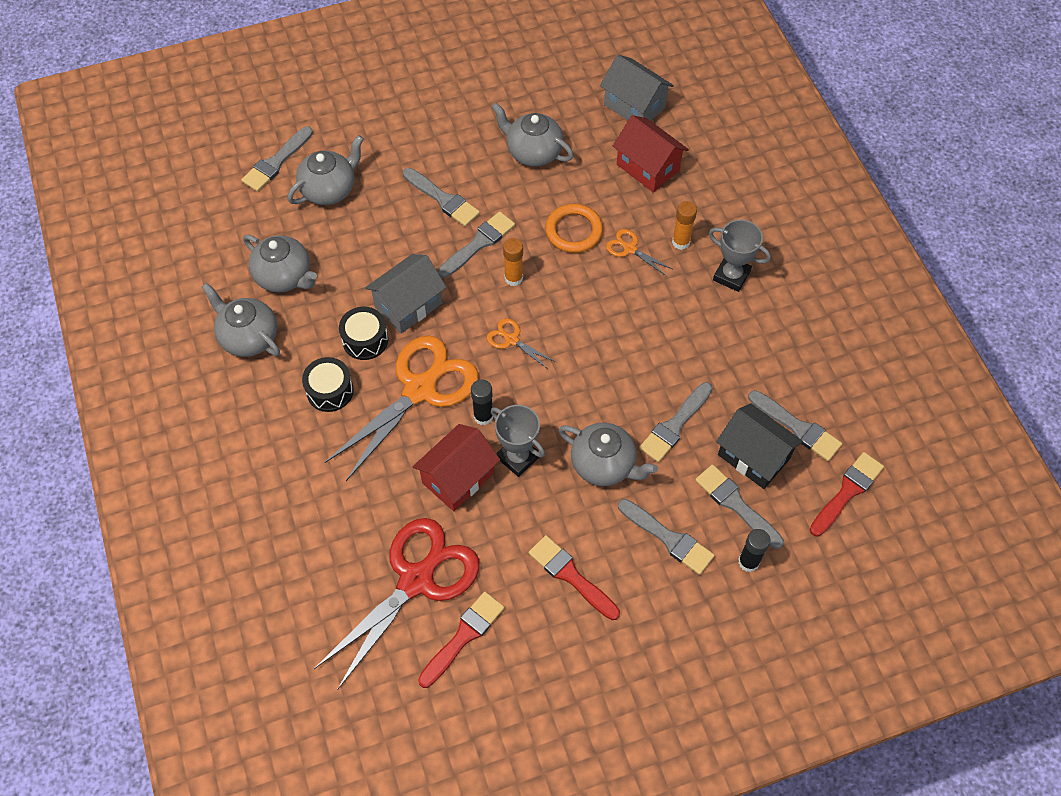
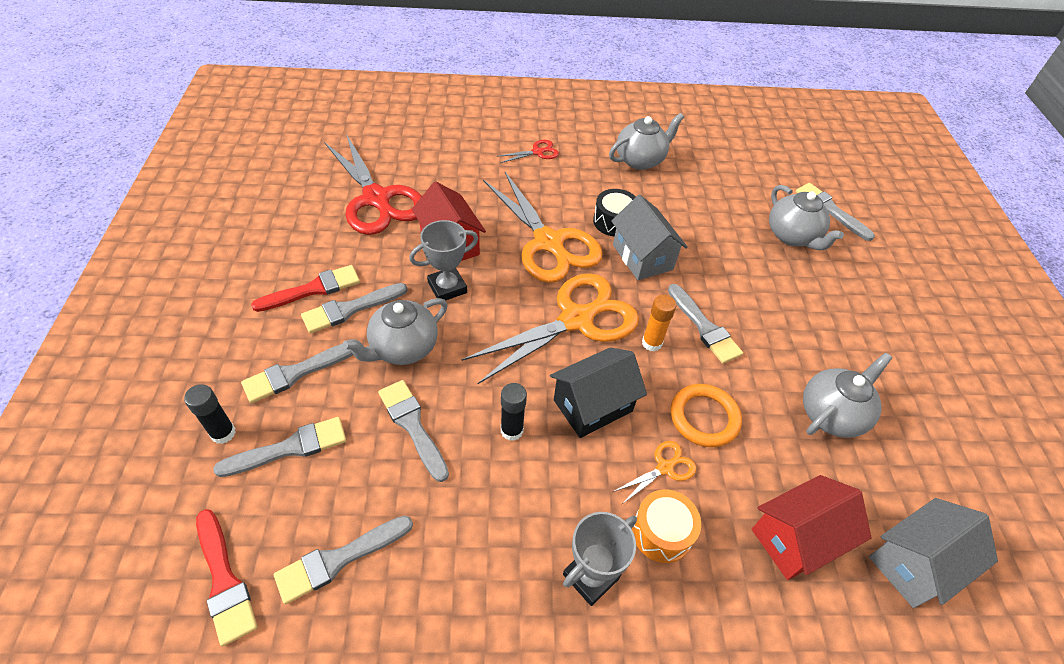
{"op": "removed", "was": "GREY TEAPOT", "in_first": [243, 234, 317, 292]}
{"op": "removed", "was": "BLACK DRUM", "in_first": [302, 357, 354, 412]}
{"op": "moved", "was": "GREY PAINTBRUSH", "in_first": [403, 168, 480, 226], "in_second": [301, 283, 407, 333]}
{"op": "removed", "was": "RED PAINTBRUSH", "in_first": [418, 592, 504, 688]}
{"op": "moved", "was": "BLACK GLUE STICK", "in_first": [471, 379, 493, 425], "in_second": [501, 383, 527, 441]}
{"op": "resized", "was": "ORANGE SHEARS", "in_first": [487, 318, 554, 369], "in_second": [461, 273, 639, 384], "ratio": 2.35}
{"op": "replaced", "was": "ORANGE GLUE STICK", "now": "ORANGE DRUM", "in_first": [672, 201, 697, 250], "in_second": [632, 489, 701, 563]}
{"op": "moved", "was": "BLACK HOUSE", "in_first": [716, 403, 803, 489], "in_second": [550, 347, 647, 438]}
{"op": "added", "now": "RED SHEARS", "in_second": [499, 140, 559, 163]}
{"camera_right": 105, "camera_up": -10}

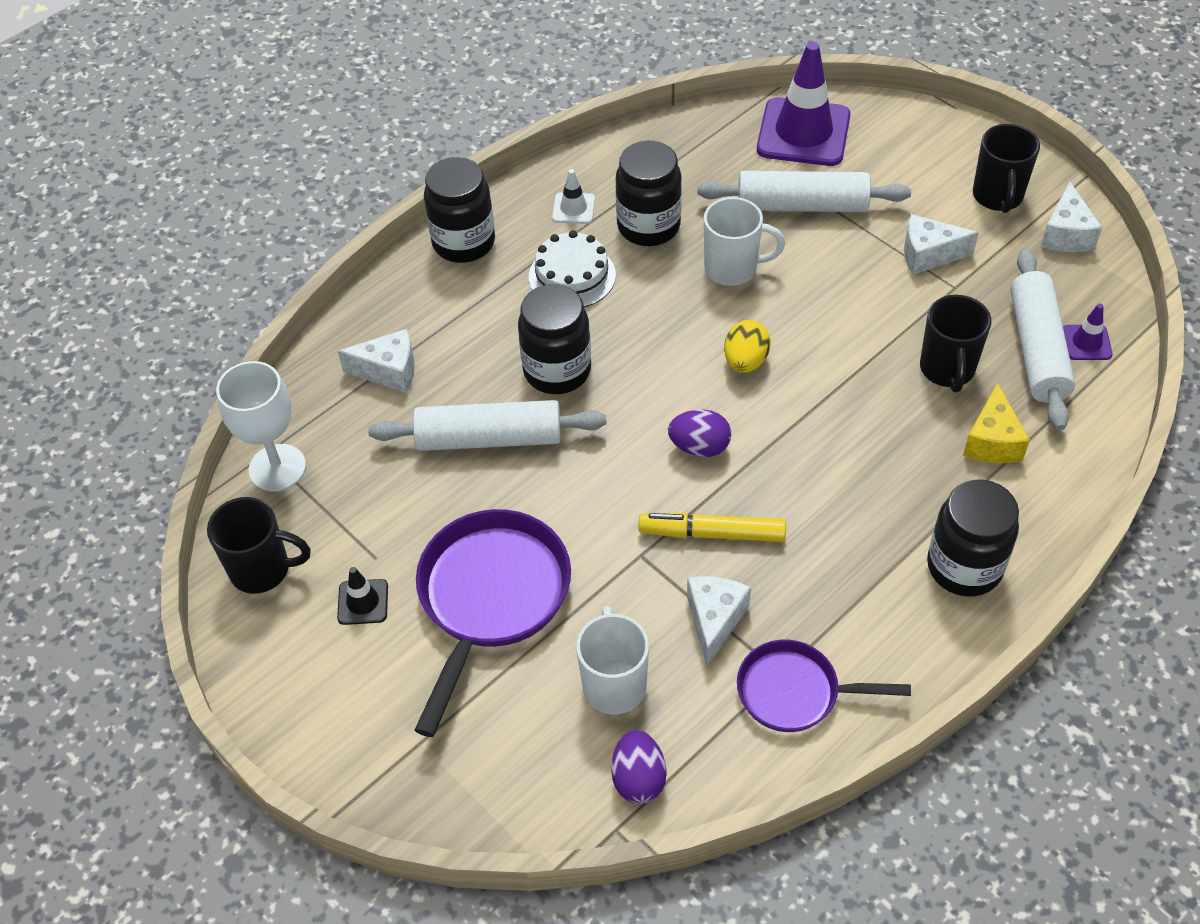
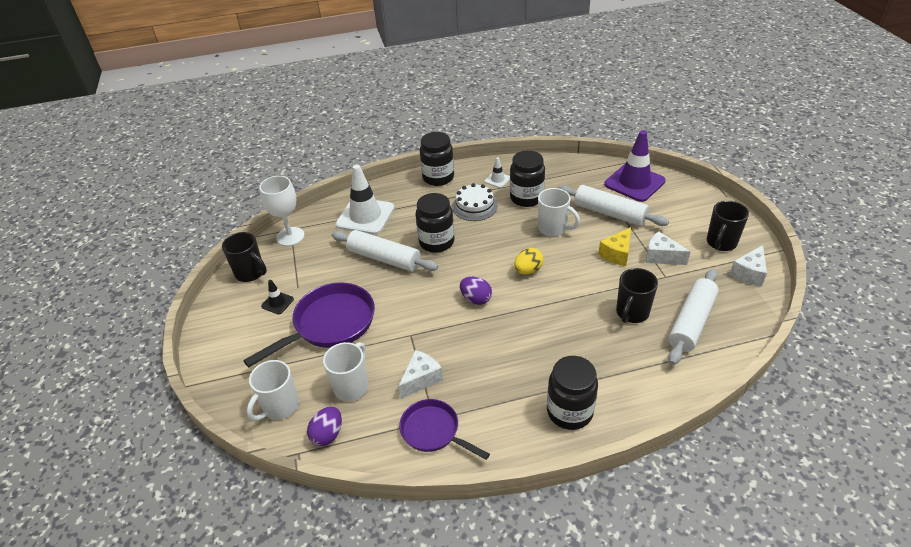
{"op": "replaced", "was": "WHITE CHEESE", "now": "WHITE ROAD CONE", "in_first": [338, 329, 415, 393], "in_second": [336, 165, 395, 235]}
{"op": "removed", "was": "YELLOW MARKER PEN", "in_first": [639, 513, 786, 542]}
{"op": "moved", "was": "YELLOW CHEESE", "in_first": [963, 382, 1030, 463], "in_second": [598, 227, 631, 266]}
{"op": "removed", "was": "ROYAL PURPLE ROAD CONE", "in_first": [1063, 304, 1113, 360]}
{"op": "added", "now": "WHITE COFFEE MUG", "in_second": [247, 360, 299, 421]}
{"camera_right": 30, "camera_up": -10}

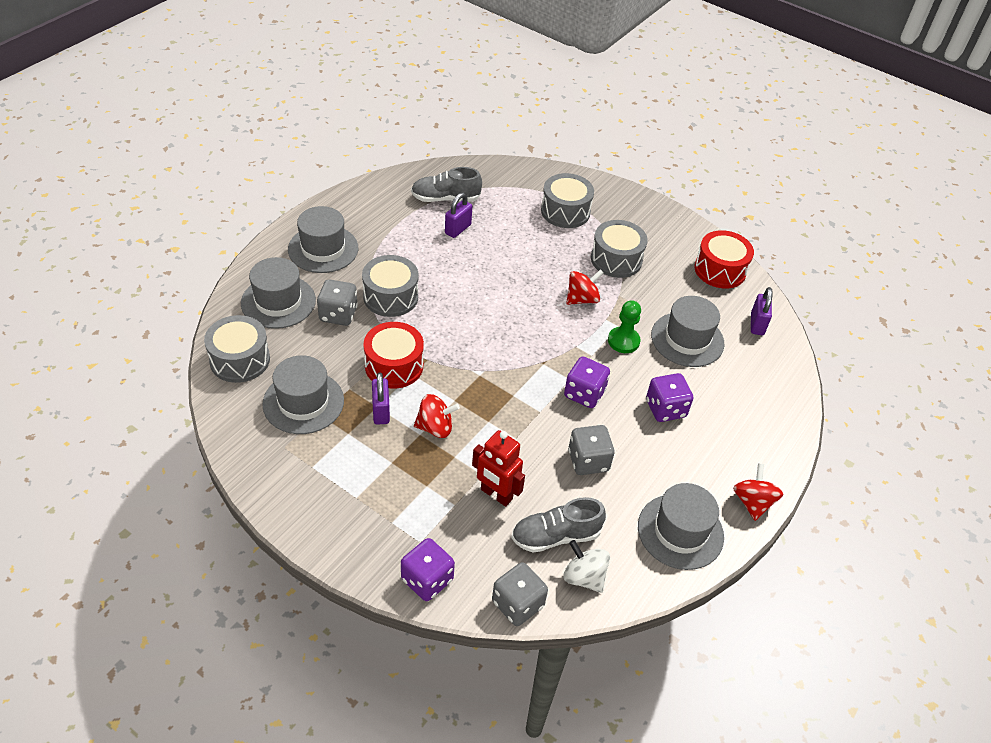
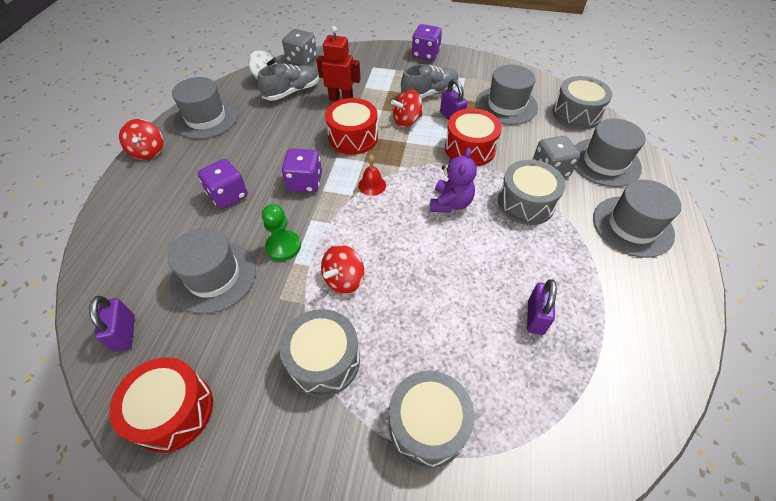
{"op": "moved", "was": "ROYAL PURPLE DICE", "in_first": [401, 538, 455, 601], "in_second": [412, 24, 442, 61]}
{"op": "moved", "was": "GREY SHOE", "in_first": [411, 167, 482, 202], "in_second": [401, 64, 459, 98]}
{"op": "removed", "was": "GREY DICE", "in_first": [568, 425, 614, 475]}
{"op": "added", "now": "RED DRUM", "in_second": [325, 98, 378, 155]}
{"op": "added", "now": "RED SCHOOL BELL", "in_second": [358, 155, 386, 196]}
{"op": "added", "now": "ROYAL PURPLE STUFFED BEAR", "in_second": [430, 148, 477, 213]}
{"camera_right": 160, "camera_up": 5}

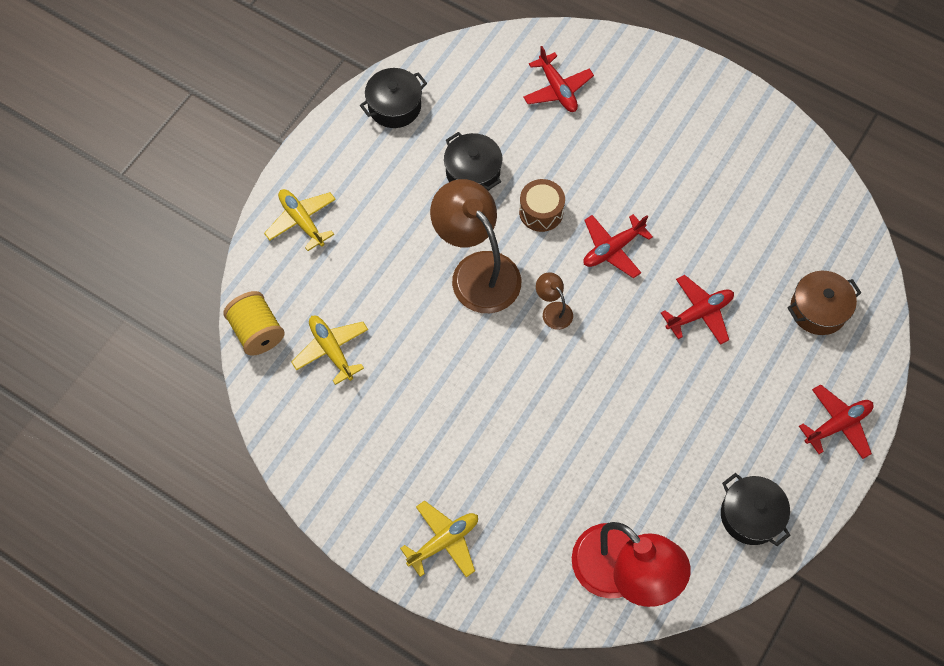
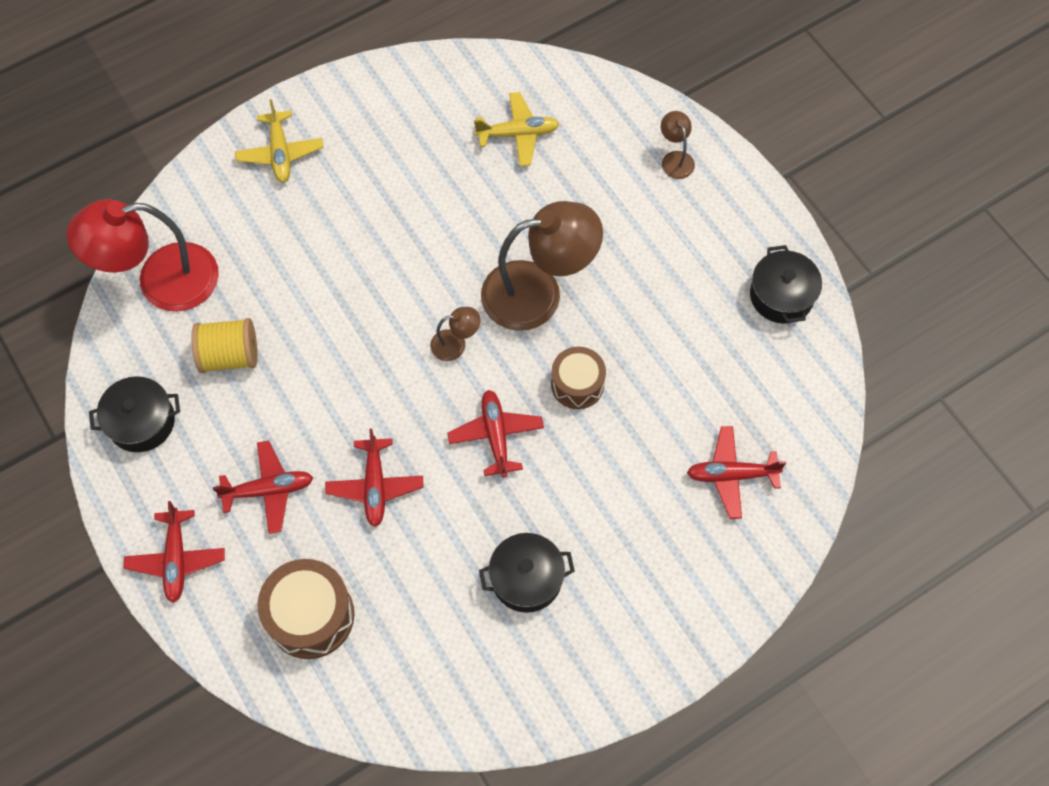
{"op": "moved", "was": "YELLOW SPOOL", "in_first": [223, 291, 285, 356], "in_second": [192, 318, 258, 373]}
{"op": "replaced", "was": "YELLOW TOY PLANE", "now": "RUSSET READING LAMP", "in_first": [264, 189, 336, 251], "in_second": [661, 111, 695, 179]}
{"op": "moved", "was": "BLACK POT", "in_first": [444, 132, 502, 191], "in_second": [479, 533, 575, 613]}
{"op": "replaced", "was": "RUSSET POT", "now": "RUSSET DRUM", "in_first": [787, 271, 861, 335], "in_second": [257, 559, 354, 659]}
{"op": "added", "now": "RED TOY PLANE", "in_second": [213, 440, 313, 534]}
{"camera_right": 115, "camera_up": 0}

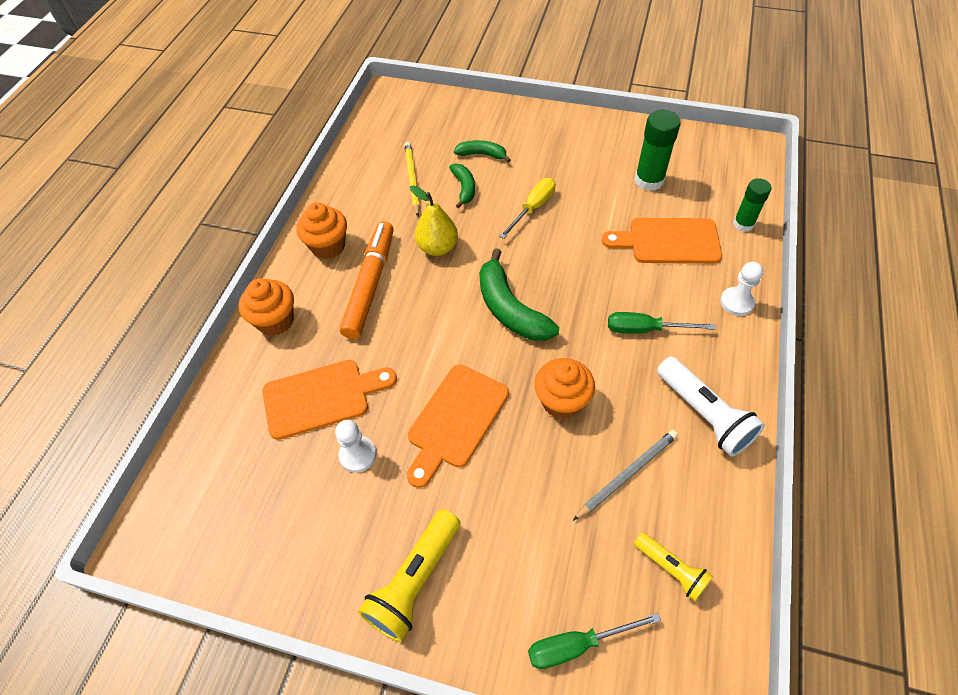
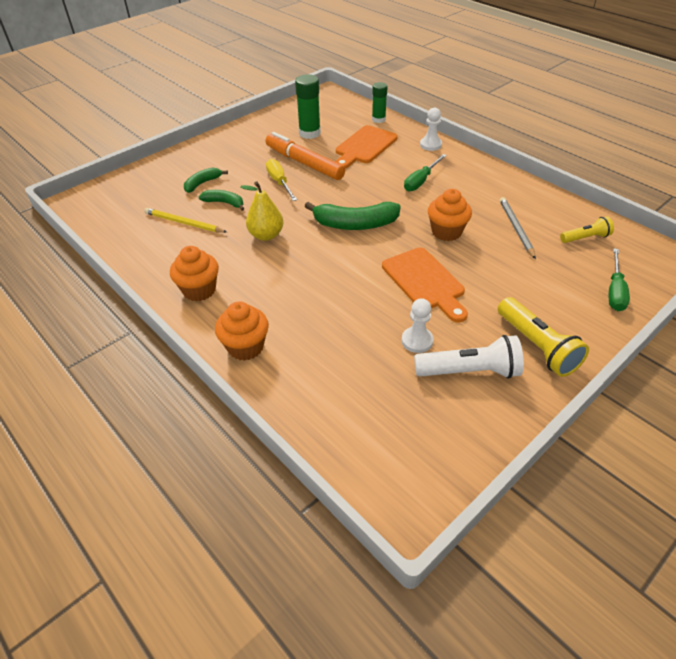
{"op": "removed", "was": "ORANGE CUTTING BOARD", "in_first": [262, 360, 397, 440]}
{"op": "moved", "was": "ORANGE MARKER PEN", "in_first": [340, 221, 394, 339], "in_second": [265, 132, 345, 180]}
{"op": "moved", "was": "WHITE POCKET TORCH", "in_first": [657, 357, 765, 457], "in_second": [414, 335, 524, 379]}
{"camera_right": -60, "camera_up": -10}

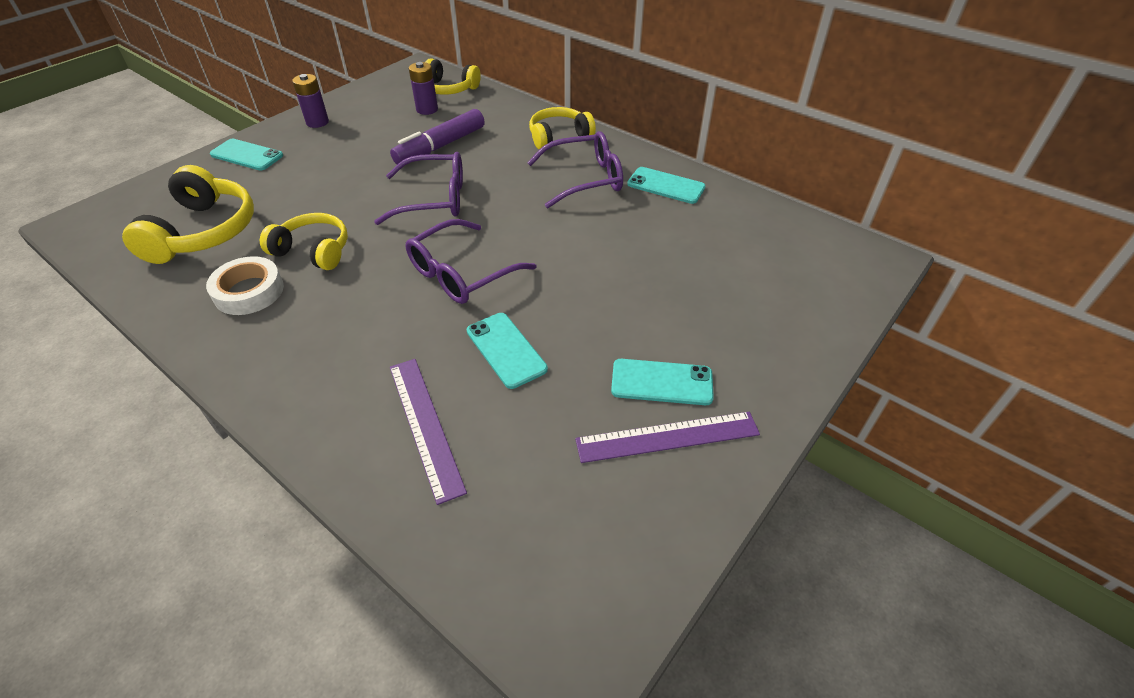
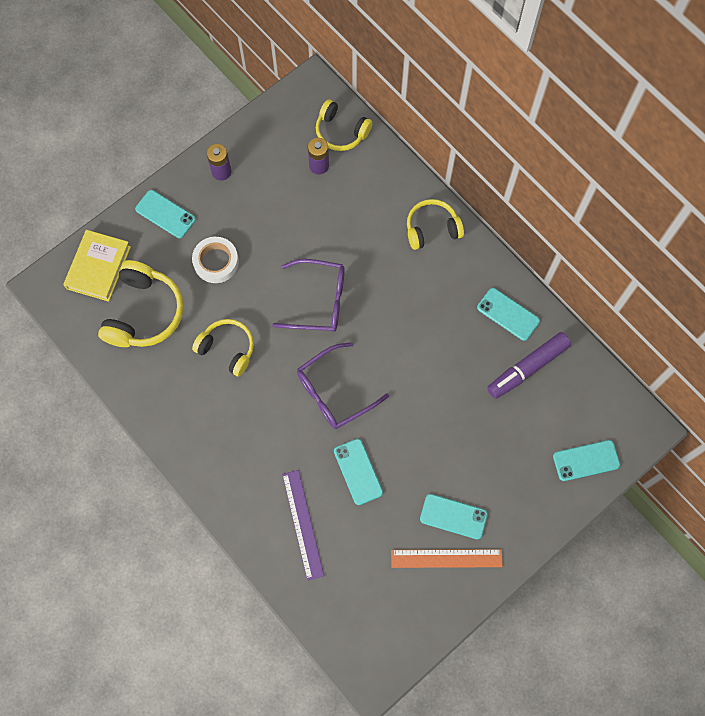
{"op": "moved", "was": "WHITE TAPE", "in_first": [206, 256, 284, 315], "in_second": [192, 237, 239, 283]}
{"op": "moved", "was": "ROYAL PURPLE MARKER PEN", "in_first": [390, 109, 485, 164], "in_second": [487, 332, 571, 399]}
{"op": "removed", "was": "ROYAL PURPLE SPECTACLES", "in_first": [527, 131, 623, 208]}
{"op": "recoloured", "was": "ROYAL PURPLE MEASURING STICK", "now": "ORANGE MEASURING STICK", "in_first": [575, 412, 760, 463], "in_second": [391, 549, 503, 568]}
{"op": "added", "now": "YELLOW HARDBACK", "in_second": [63, 230, 131, 302]}
{"op": "added", "now": "TURQUOISE SMARTPHONE", "in_second": [553, 440, 620, 481]}
{"camera_right": 10, "camera_up": 25}

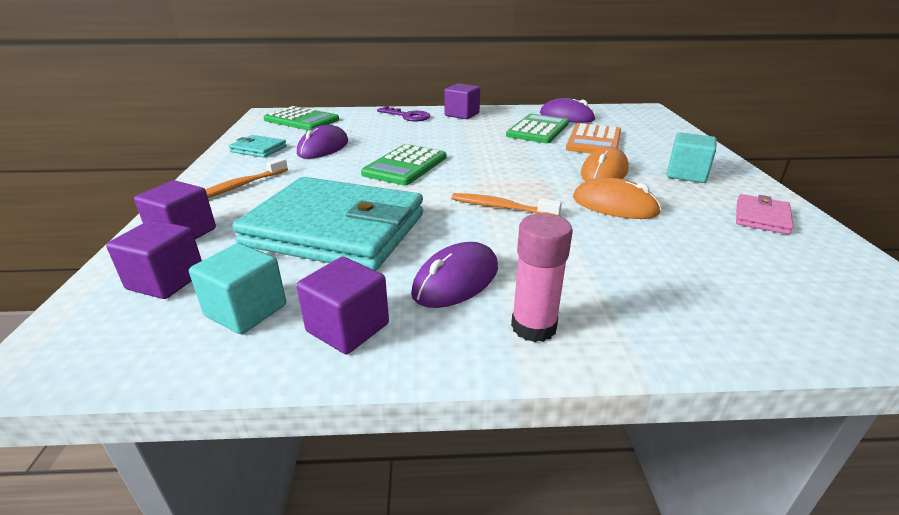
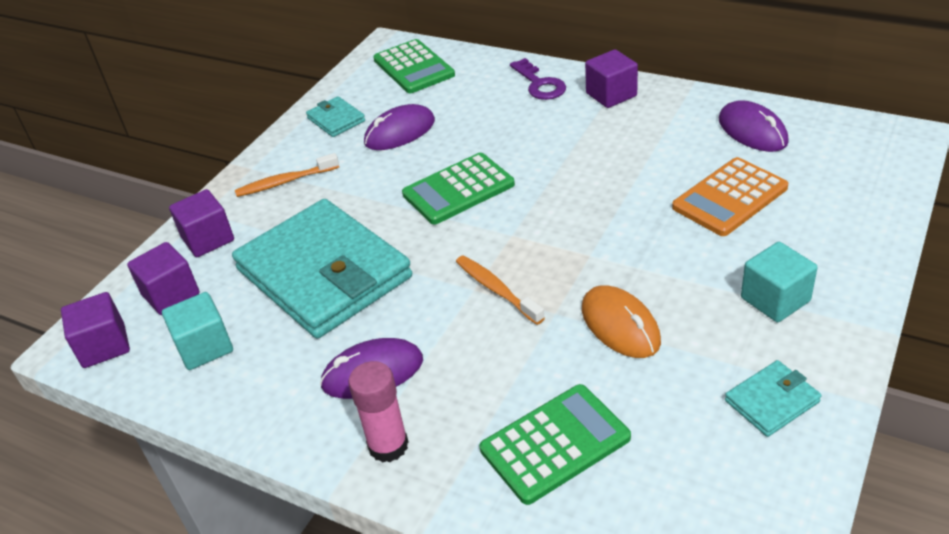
{"op": "moved", "was": "ROYAL PURPLE CUBE", "in_first": [296, 257, 389, 354], "in_second": [61, 292, 130, 368]}
{"op": "moved", "was": "EMERALD CALCULATOR", "in_first": [506, 114, 569, 143], "in_second": [480, 384, 631, 505]}
{"op": "removed", "was": "ORANGE MOUSE", "in_first": [581, 147, 629, 181]}
{"op": "recoloured", "was": "PINK CARD WALLET", "now": "TURQUOISE CARD WALLET", "in_first": [736, 194, 794, 234], "in_second": [725, 360, 821, 437]}
{"camera_right": 35, "camera_up": 10}

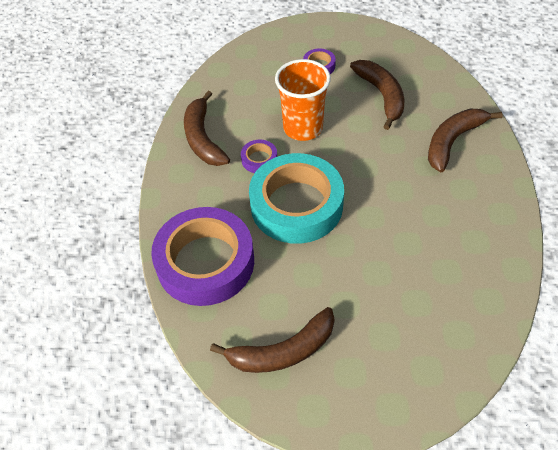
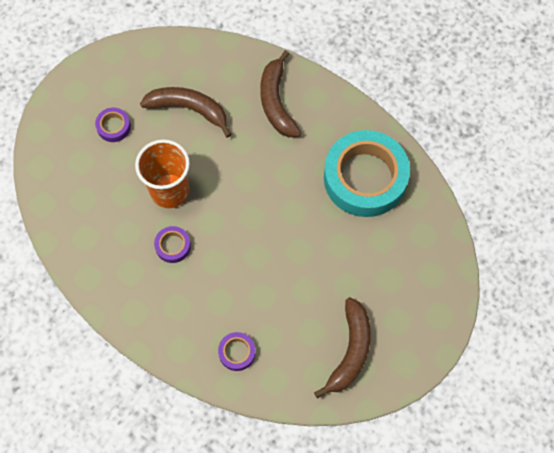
{"op": "resized", "was": "ROYAL PURPLE TAPE", "in_first": [151, 207, 254, 306], "in_second": [218, 332, 256, 371], "ratio": 0.41}
{"op": "removed", "was": "RUSSET BANANA FRUIT", "in_first": [184, 91, 230, 166]}
{"op": "moved", "was": "TURQUOISE TAPE", "in_first": [249, 153, 344, 244], "in_second": [324, 130, 410, 217]}
{"camera_right": -55, "camera_up": 15}

